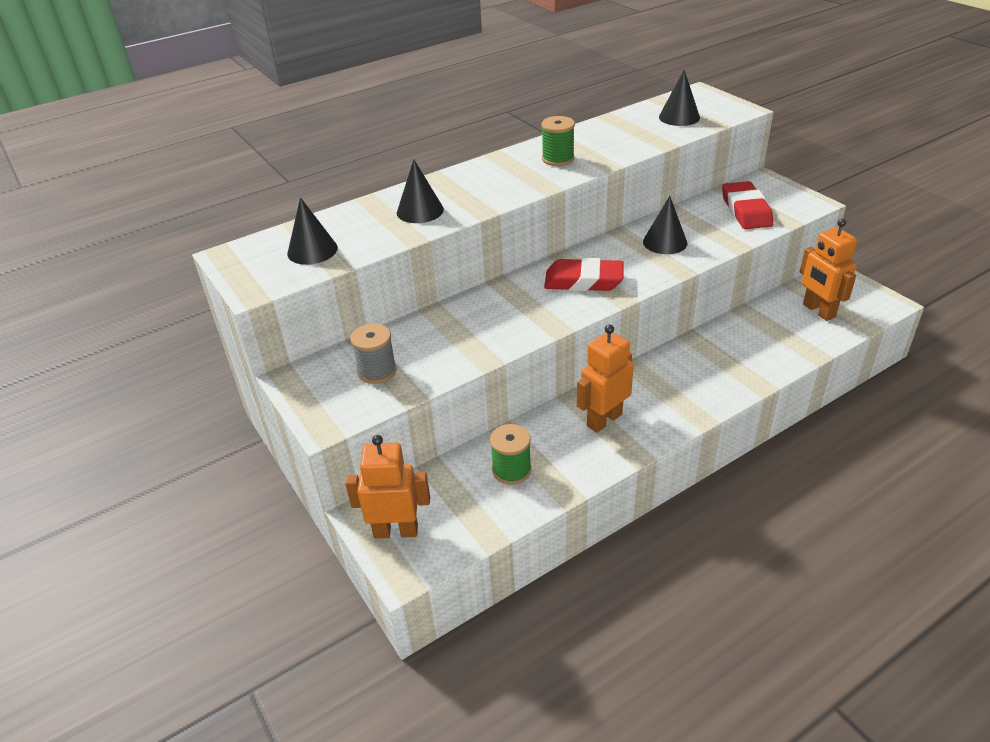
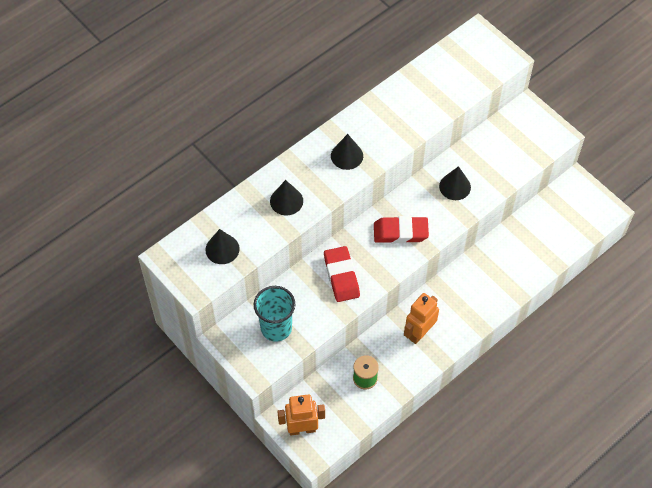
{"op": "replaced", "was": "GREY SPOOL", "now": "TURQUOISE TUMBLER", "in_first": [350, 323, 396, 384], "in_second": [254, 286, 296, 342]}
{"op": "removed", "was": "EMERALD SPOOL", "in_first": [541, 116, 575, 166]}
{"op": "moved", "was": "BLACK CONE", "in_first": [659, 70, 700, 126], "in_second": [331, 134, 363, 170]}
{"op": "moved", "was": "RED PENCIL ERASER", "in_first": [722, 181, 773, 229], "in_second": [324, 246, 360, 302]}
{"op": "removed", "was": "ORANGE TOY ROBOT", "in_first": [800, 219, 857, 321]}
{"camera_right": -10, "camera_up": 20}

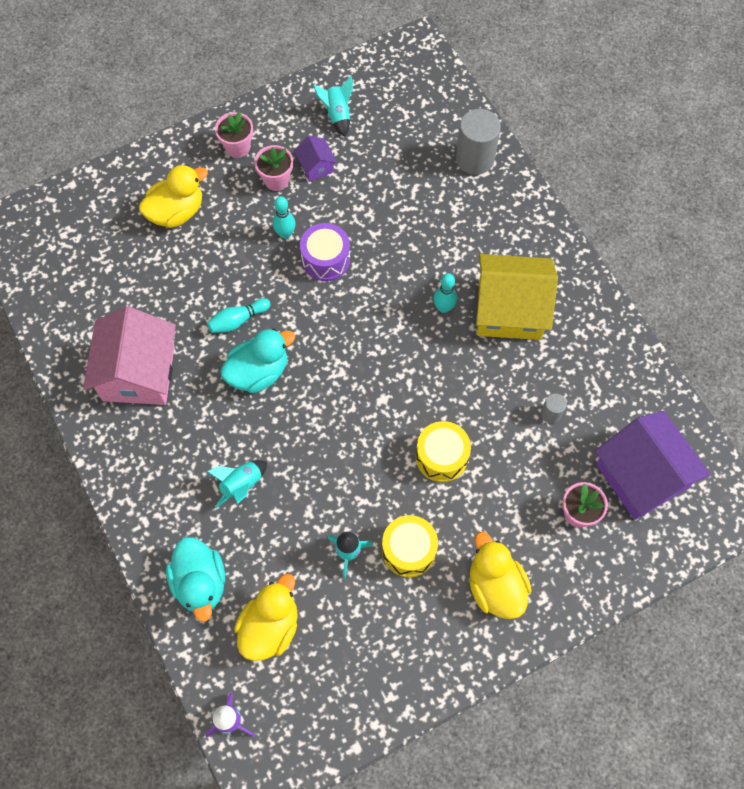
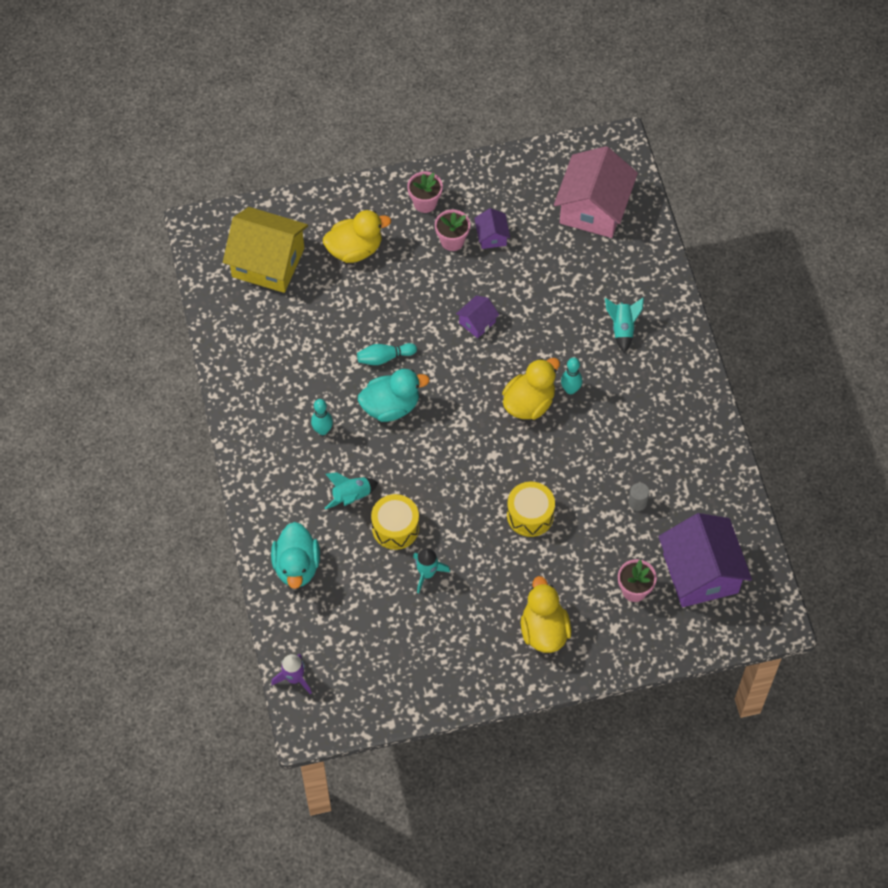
{"op": "moved", "was": "PINK HOUSE", "in_first": [83, 306, 176, 405], "in_second": [554, 146, 638, 238]}
{"op": "moved", "was": "YELLOW DUCK", "in_first": [234, 574, 298, 661], "in_second": [502, 358, 560, 420]}
{"op": "moved", "was": "TURQUOISE TENPIN", "in_first": [273, 196, 296, 239], "in_second": [311, 399, 333, 435]}
{"op": "replaced", "was": "ROYAL PURPLE DRUM", "now": "ROYAL PURPLE HOUSE", "in_first": [300, 223, 350, 281], "in_second": [456, 295, 499, 338]}
{"op": "moved", "was": "TURQUOISE ROCKET", "in_first": [313, 76, 353, 137], "in_second": [605, 298, 644, 353]}
{"op": "moved", "was": "YELLOW DRUM", "in_first": [382, 515, 438, 577], "in_second": [371, 494, 419, 550]}
{"op": "removed", "was": "GREY CYLINDER", "in_first": [456, 109, 501, 175]}
{"op": "moved", "was": "YELLOW HOUSE", "in_first": [476, 254, 558, 340], "in_second": [223, 207, 308, 293]}
{"camera_right": 15, "camera_up": -5}

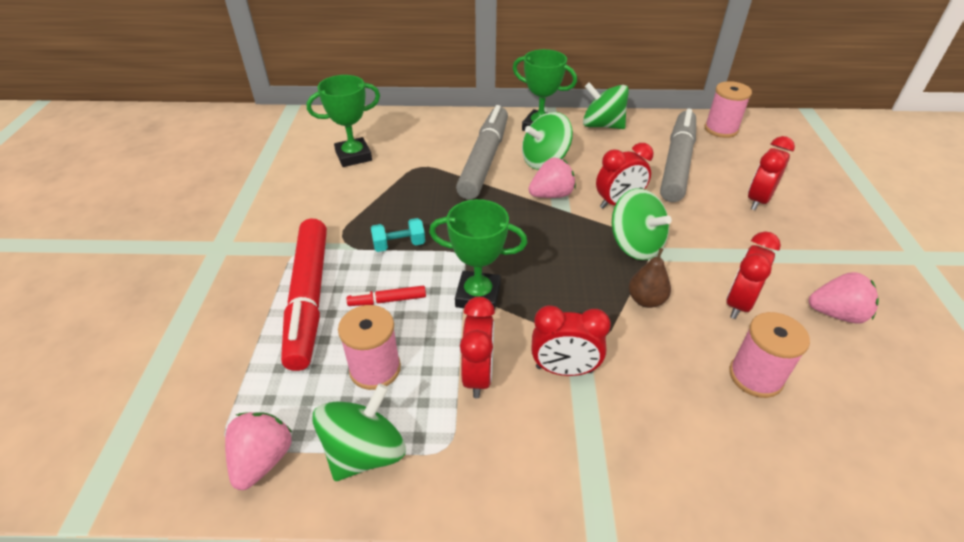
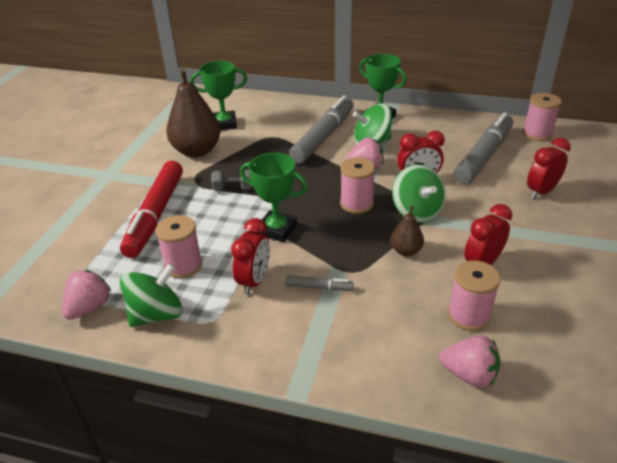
{"op": "removed", "was": "RED MARKER PEN", "in_first": [346, 286, 426, 306]}
{"op": "recoloured", "was": "TURQUOISE FREE WEIGHT", "now": "GREY FREE WEIGHT", "in_first": [371, 218, 425, 252], "in_second": [211, 170, 252, 191]}
{"op": "replaced", "was": "RED ALARM CLOCK", "now": "GREY MARKER PEN", "in_first": [531, 305, 611, 376], "in_second": [286, 276, 353, 291]}
{"op": "removed", "was": "EMERALD WHIRLIGIG", "in_first": [583, 82, 629, 129]}
{"op": "moved", "was": "PINK BERRY", "in_first": [809, 272, 879, 324], "in_second": [439, 336, 501, 388]}
{"op": "added", "now": "RUSSET TOY PEAR", "in_second": [166, 69, 221, 157]}
{"op": "added", "now": "PINK SPOOL", "in_second": [340, 157, 376, 214]}
{"camera_right": 15, "camera_up": -5}

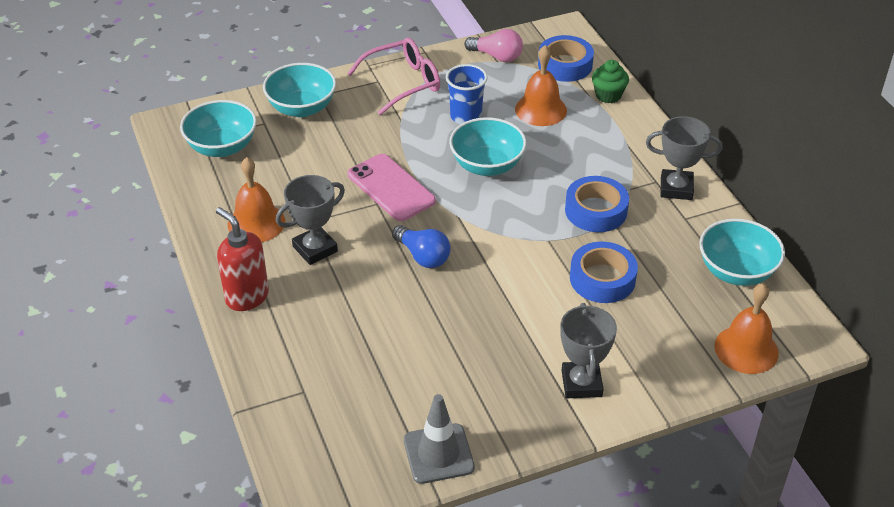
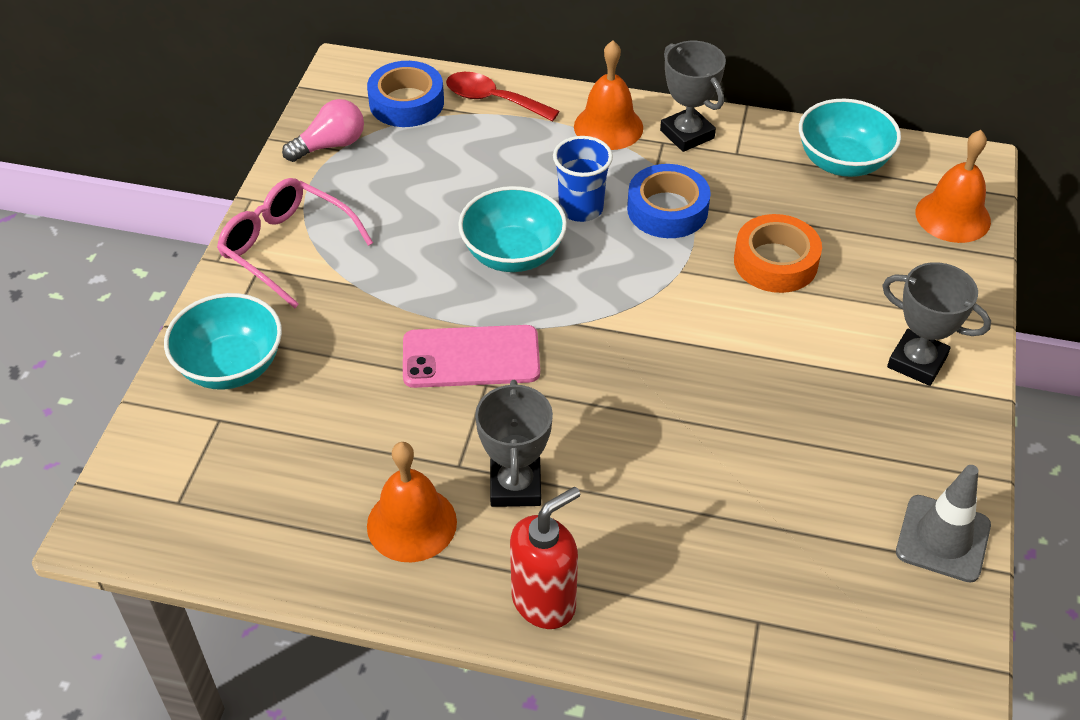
{"op": "removed", "was": "TURQUOISE BOWL", "in_first": [180, 100, 257, 157]}
{"op": "turned", "was": "RED PUMP BOTTLE", "in_first": [216, 207, 269, 311], "in_second": [510, 487, 580, 629], "clockwise": 150}
{"op": "turned", "was": "PINK SPECTACLES", "in_first": [347, 37, 440, 115], "in_second": [217, 178, 373, 308], "clockwise": -60}
{"op": "removed", "was": "BLUE LIGHT BULB", "in_first": [392, 225, 451, 268]}
{"op": "moved", "was": "BLUE TUMBLER", "in_first": [446, 64, 488, 124], "in_second": [553, 136, 613, 222]}
{"op": "moved", "was": "ORANGE SCHOOL BELL", "in_first": [515, 45, 567, 126], "in_second": [574, 41, 643, 150]}
{"op": "recoloured", "was": "BLUE TAPE", "now": "ORANGE TAPE", "in_first": [570, 241, 638, 303], "in_second": [734, 214, 822, 293]}
{"op": "replaced", "was": "EMERALD CUPCAKE", "now": "RED SPOON", "in_first": [592, 60, 629, 103], "in_second": [446, 72, 559, 122]}
{"op": "turned", "was": "GREY PRIZE CUP", "in_first": [646, 116, 722, 200], "in_second": [660, 41, 726, 152], "clockwise": -75}
{"camera_right": -55, "camera_up": 5}

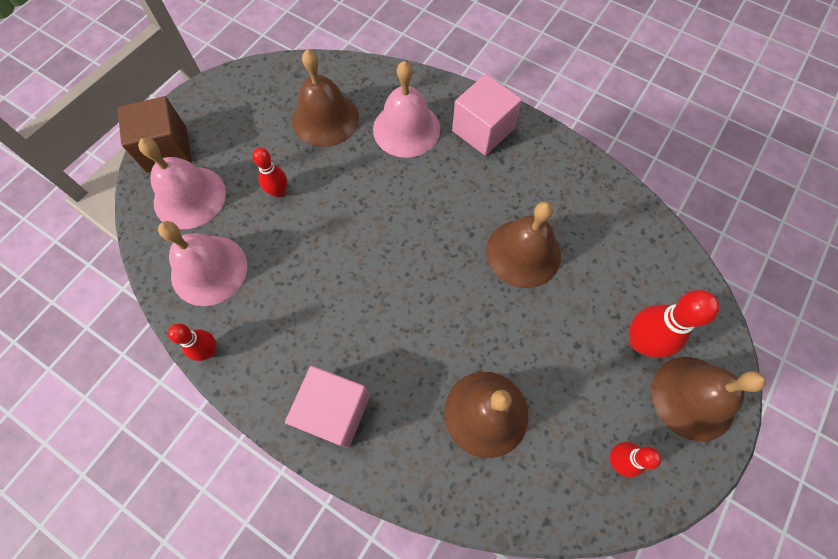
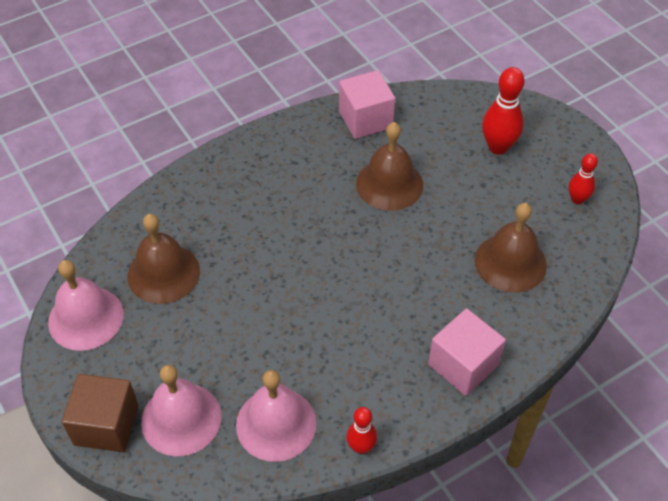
{"op": "removed", "was": "RED TENPIN", "in_first": [252, 148, 287, 198]}
{"op": "moved", "was": "PINK SCHOOL BELL", "in_first": [373, 61, 440, 158], "in_second": [48, 260, 124, 351]}
{"op": "moved", "was": "PINK CUBE", "in_first": [452, 74, 522, 156], "in_second": [339, 70, 395, 139]}
{"op": "removed", "was": "RUSSET SCHOOL BELL", "in_first": [651, 357, 766, 441]}
{"camera_right": -65, "camera_up": -15}

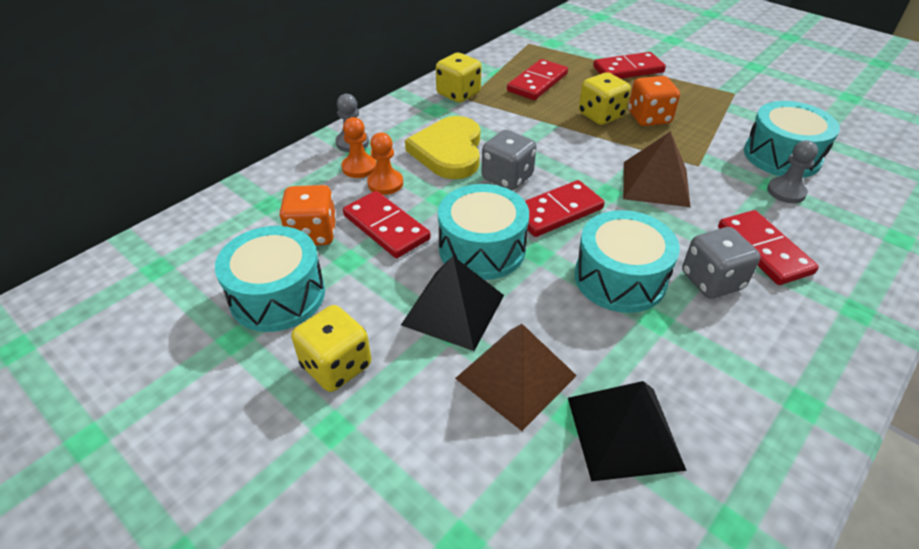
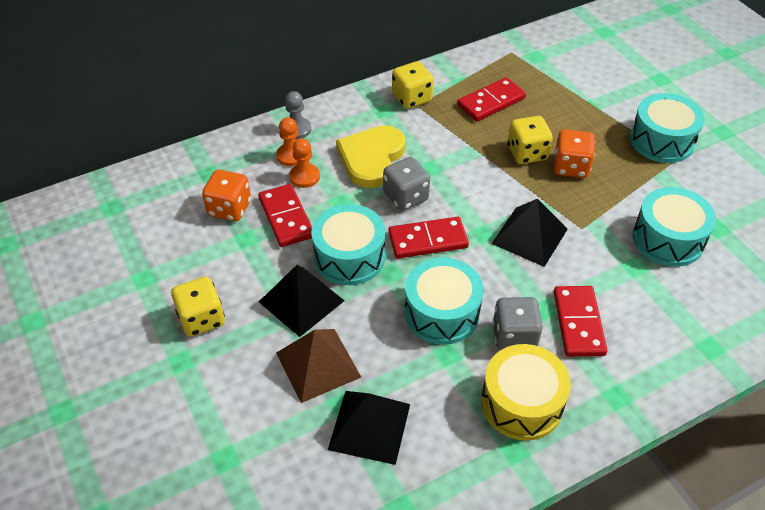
{"op": "moved", "was": "TURQUOISE DRUM", "in_first": [215, 226, 325, 332], "in_second": [630, 93, 705, 163]}
{"op": "removed", "was": "RED DOMINO PIECE", "in_first": [593, 52, 666, 79]}
{"op": "recoloured", "was": "RUSSET SOLID PYRAMID", "now": "BLACK SOLID PYRAMID", "in_first": [623, 131, 690, 207], "in_second": [491, 199, 568, 267]}
{"op": "removed", "was": "GREY CHESS PAWN", "in_first": [767, 141, 818, 203]}
{"op": "added", "now": "YELLOW DRUM", "in_second": [481, 344, 571, 441]}
{"camera_right": 20, "camera_up": 5}

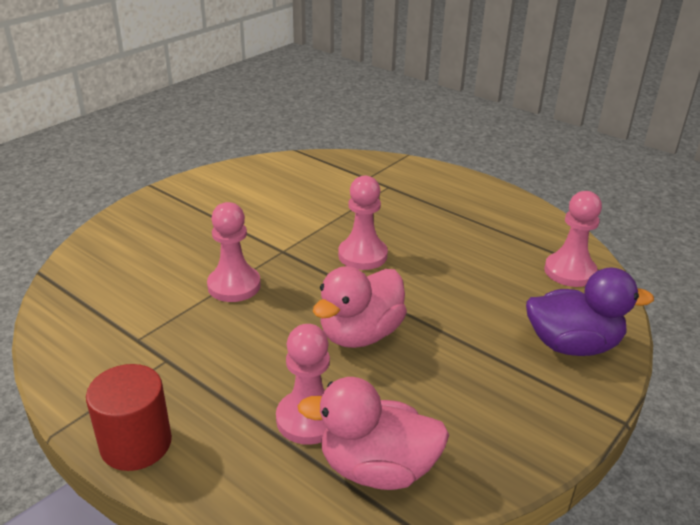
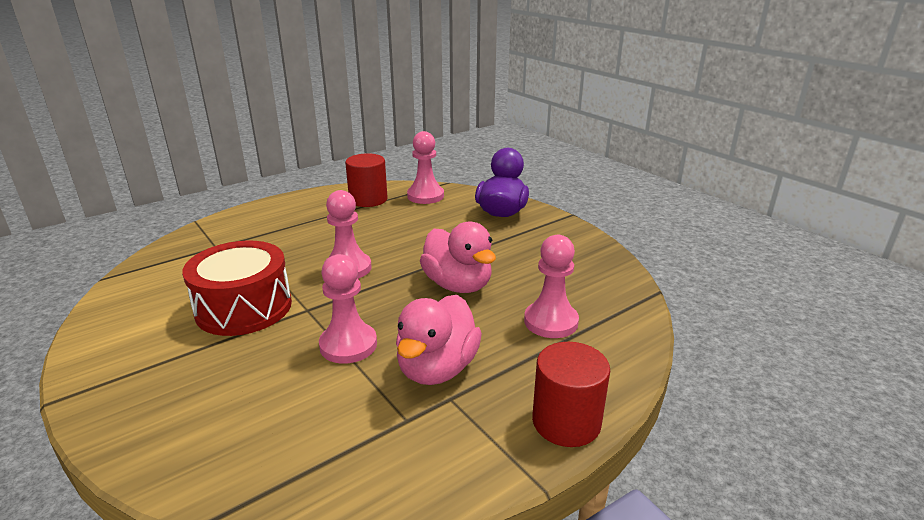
{"op": "moved", "was": "PINK DUCK", "in_first": [298, 377, 449, 490], "in_second": [396, 295, 482, 385]}
{"op": "added", "now": "RED DRUM", "in_second": [182, 241, 292, 336]}
{"op": "added", "now": "RED CYLINDER", "in_second": [345, 153, 387, 207]}
{"camera_right": -75, "camera_up": -5}

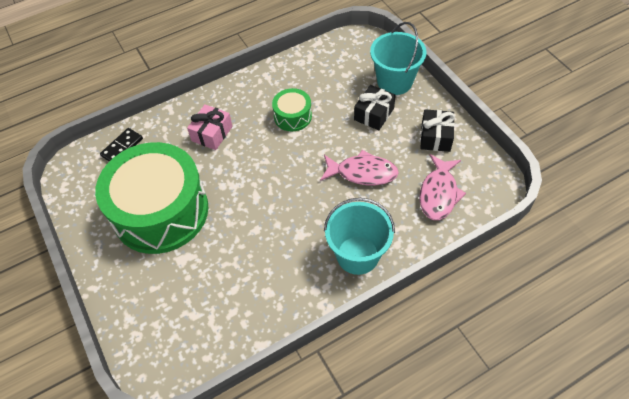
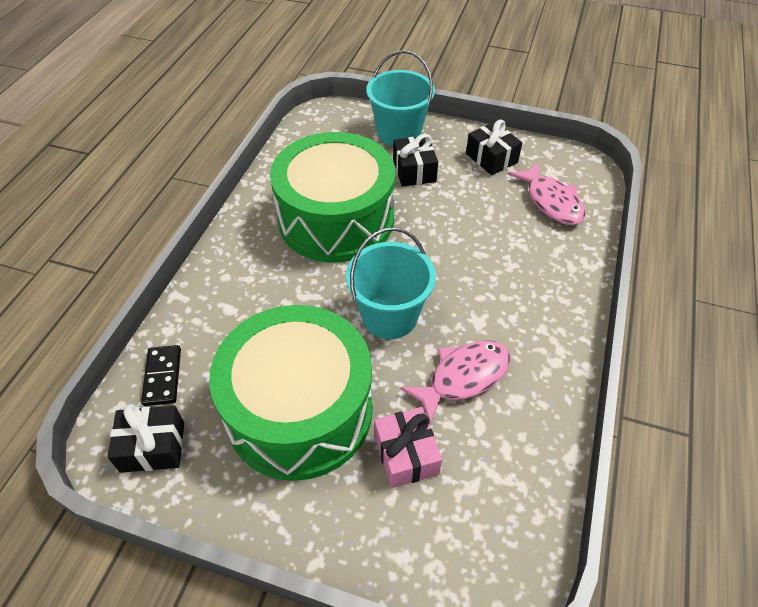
{"op": "moved", "was": "PINK WRAPPED GIFT", "in_first": [187, 104, 232, 150], "in_second": [374, 407, 442, 488]}
{"op": "resized", "was": "EMERALD DRUM", "in_first": [272, 88, 312, 131], "in_second": [270, 132, 395, 262], "ratio": 2.27}
{"op": "moved", "was": "PINK FISH FIGURE", "in_first": [320, 150, 399, 185], "in_second": [401, 340, 510, 425]}
{"op": "moved", "was": "TURQUOISE SAND BUCKET", "in_first": [324, 198, 395, 275], "in_second": [346, 227, 436, 339]}
{"op": "added", "now": "BLACK WRAPPED GIFT", "in_second": [107, 404, 184, 473]}
{"camera_right": -45, "camera_up": -5}

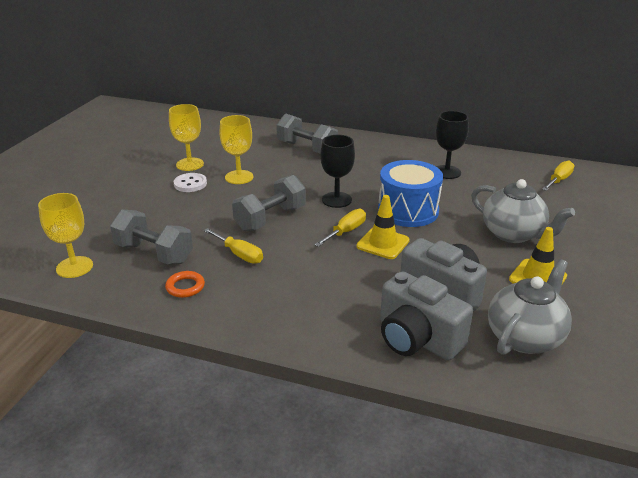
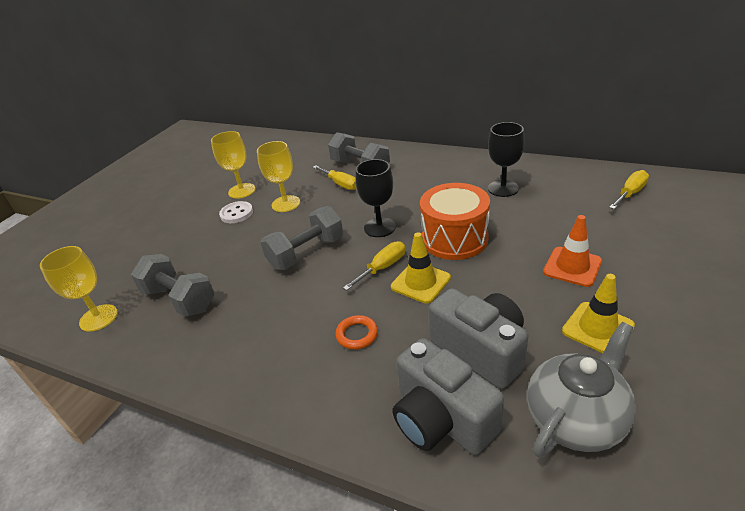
{"op": "moved", "was": "ORANGE RING", "in_first": [165, 271, 205, 298], "in_second": [335, 315, 378, 350]}
{"op": "moved", "was": "YELLOW SCREWDRIVER", "in_first": [204, 228, 263, 264], "in_second": [313, 165, 356, 190]}
{"op": "recoloured", "was": "BLUE DRUM", "now": "ORANGE DRUM", "in_first": [378, 160, 443, 227], "in_second": [420, 183, 490, 260]}
{"op": "replaced", "was": "GREY TEAPOT", "now": "ORANGE ROAD CONE", "in_first": [471, 179, 575, 243], "in_second": [543, 215, 602, 287]}
{"camera_right": 10, "camera_up": 5}

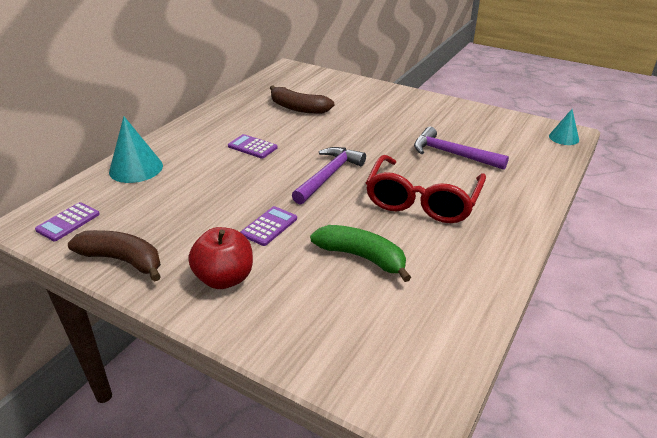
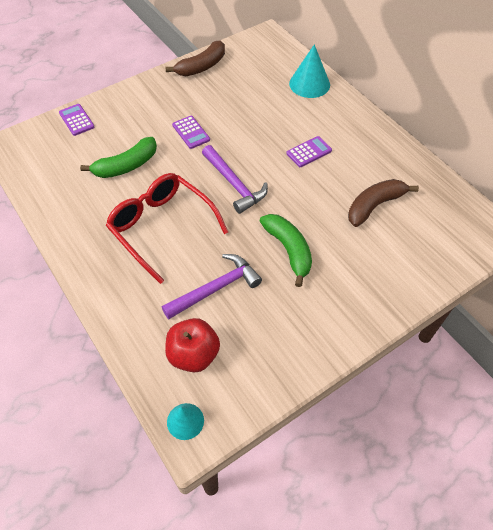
{"op": "moved", "was": "ROYAL PURPLE CALCULATOR", "in_first": [35, 202, 100, 241], "in_second": [59, 104, 95, 136]}
{"op": "moved", "was": "RED TOY APPLE", "in_first": [188, 227, 253, 289], "in_second": [165, 318, 220, 372]}
{"op": "added", "now": "EMERALD BANANA FRUIT", "in_second": [260, 214, 312, 287]}
{"camera_right": 115, "camera_up": 20}

